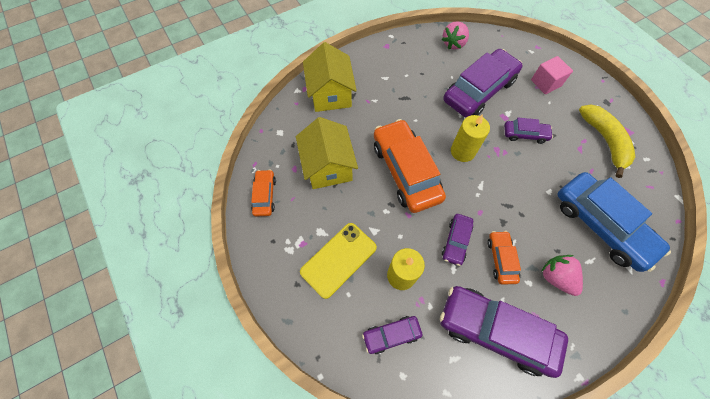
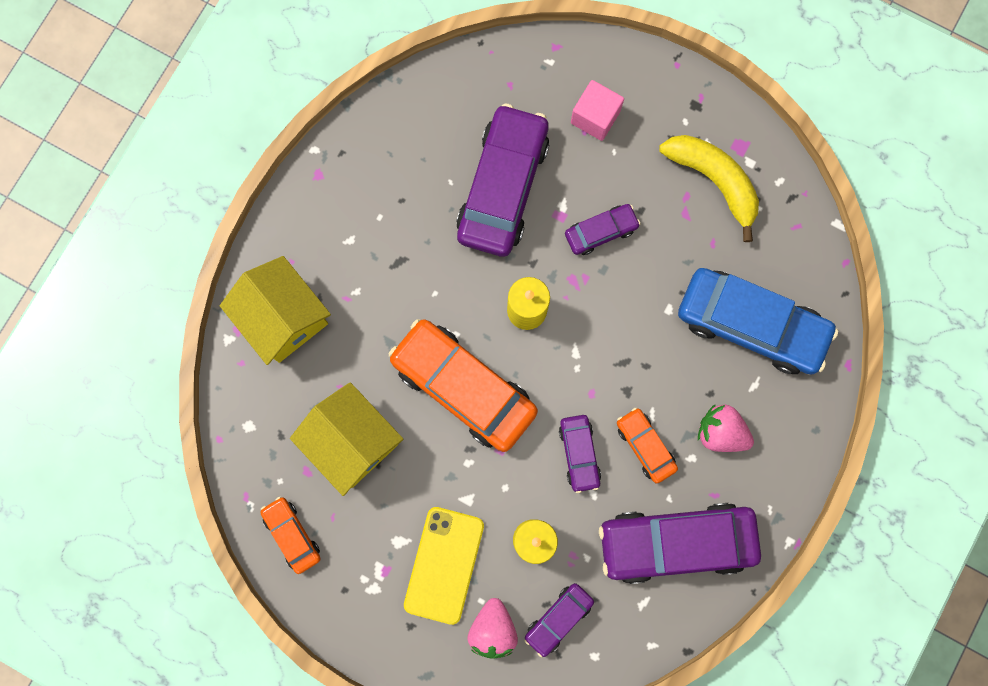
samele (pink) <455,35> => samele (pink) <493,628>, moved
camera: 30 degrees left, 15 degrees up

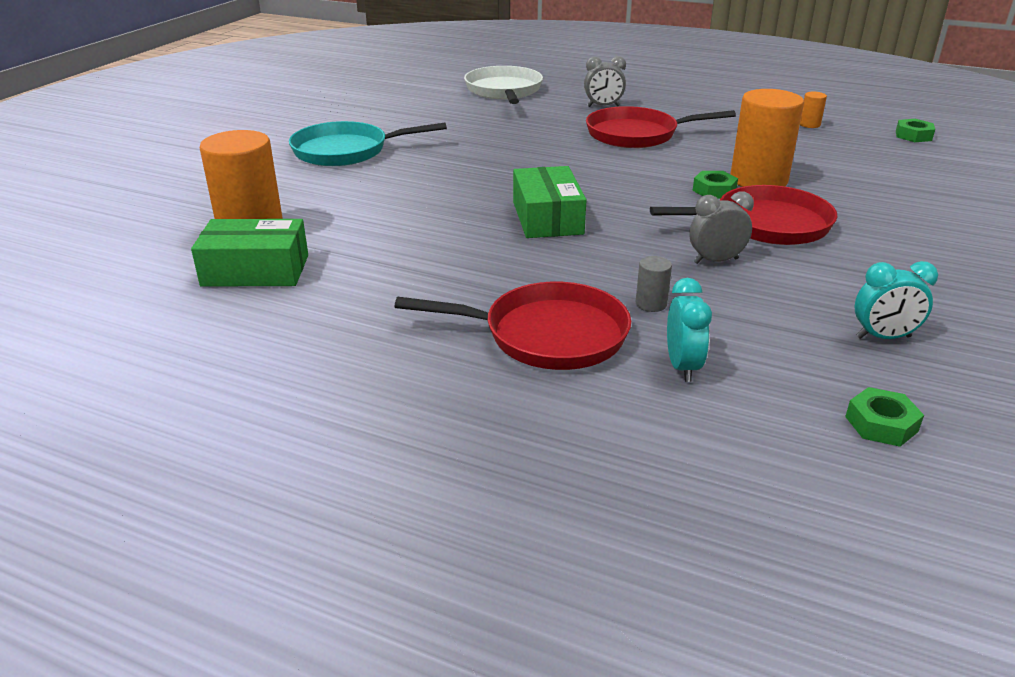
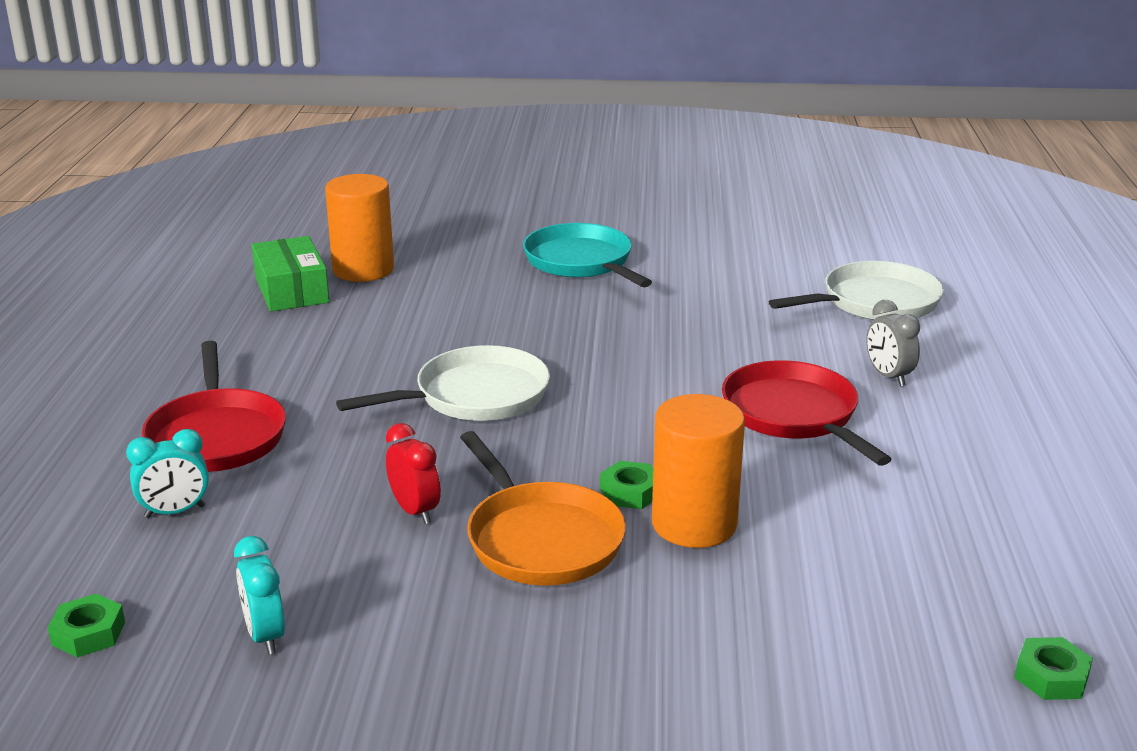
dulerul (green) <549,202> => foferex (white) <443,383>
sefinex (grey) <654,284> => nothing
foferex (red) <743,215> => foferex (orange) <543,508>
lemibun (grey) <721,227> => lemibun (red) <413,473>
sefinex (orange) <813,110> => nothing
camera: 70 degrees right, 5 degrees down

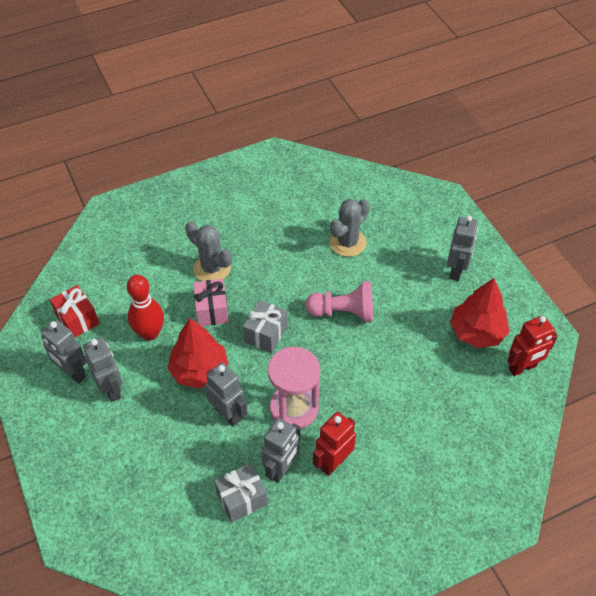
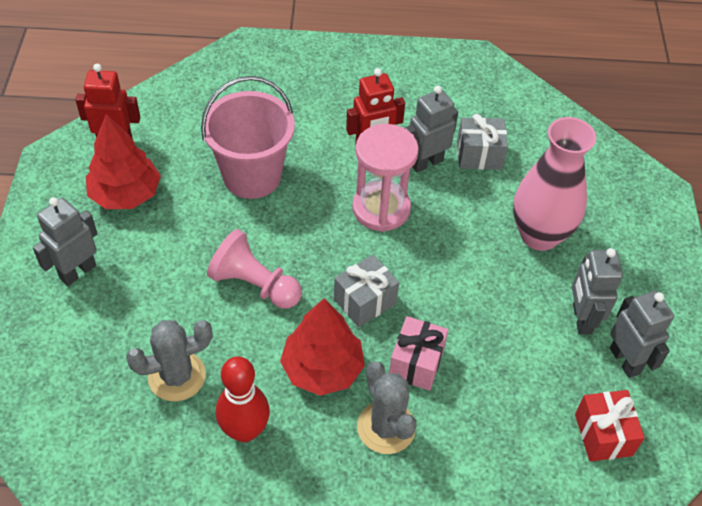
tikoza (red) <145,308> => tikoza (red) <243,399>, moved
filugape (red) <198,353> => filugape (red) <322,347>, moved
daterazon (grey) <226,394> => nothing
nothing => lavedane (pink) <248,137>
nothing => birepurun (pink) <554,184>
camera: 155 degrees left, 0 degrees up

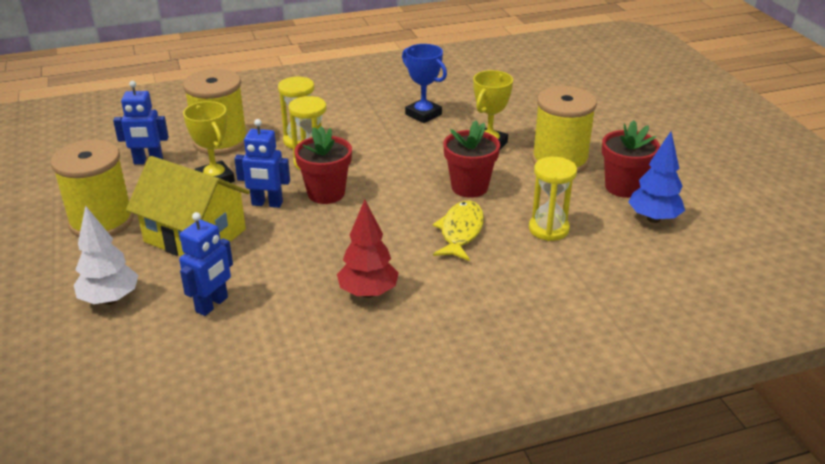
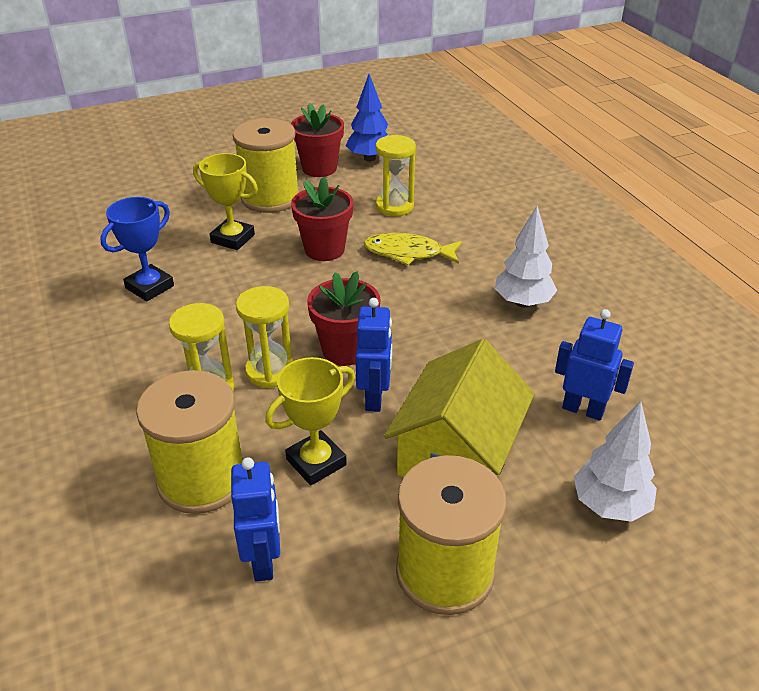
filugape (red) <368,249> => filugape (white) <526,257>
camera: 95 degrees left, 5 degrees up

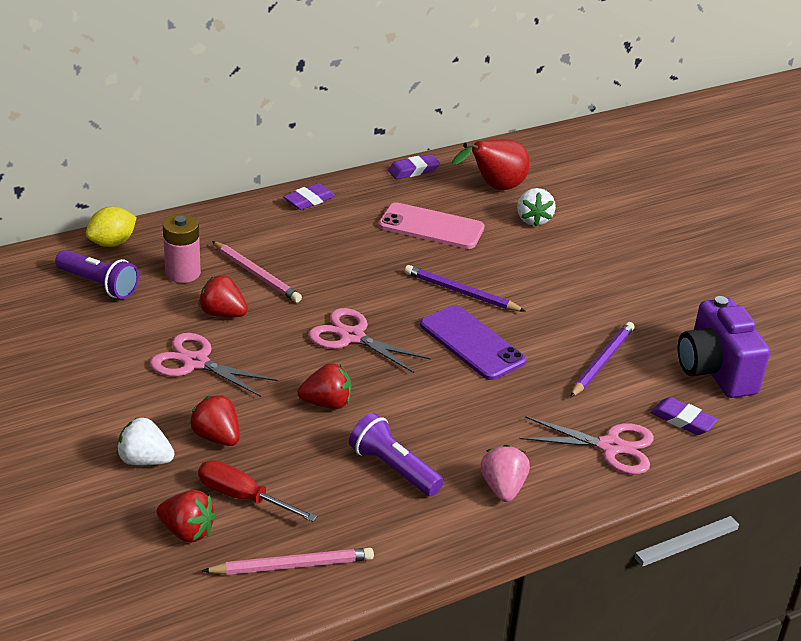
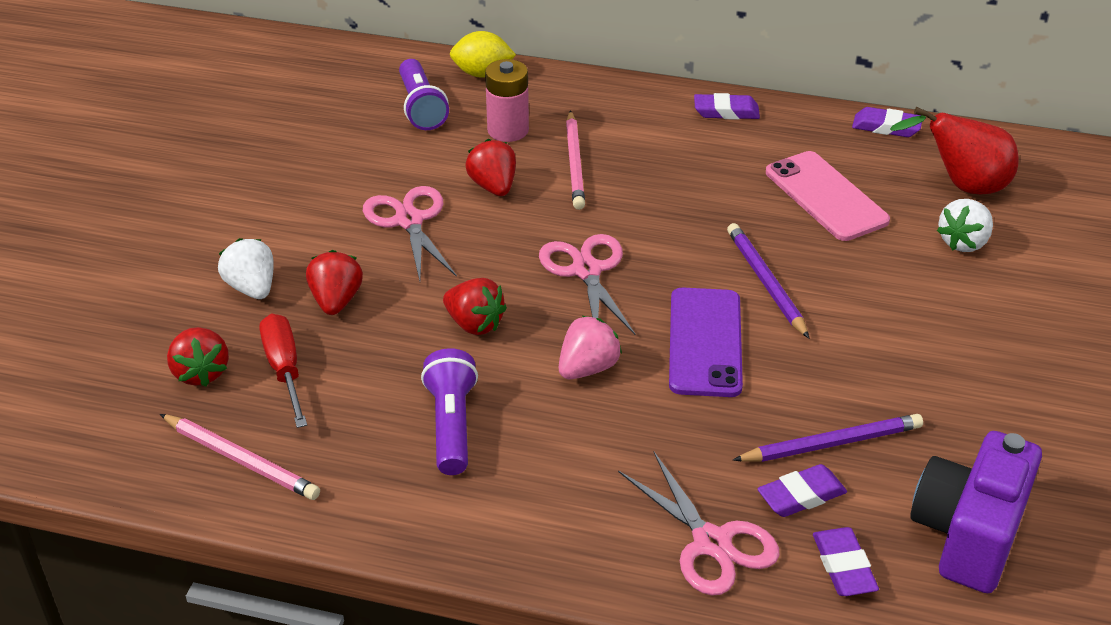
samele (pink) <505,473> => samele (pink) <590,347>, moved
nothing => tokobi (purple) <802,490>
camera: 45 degrees right, 5 degrees up

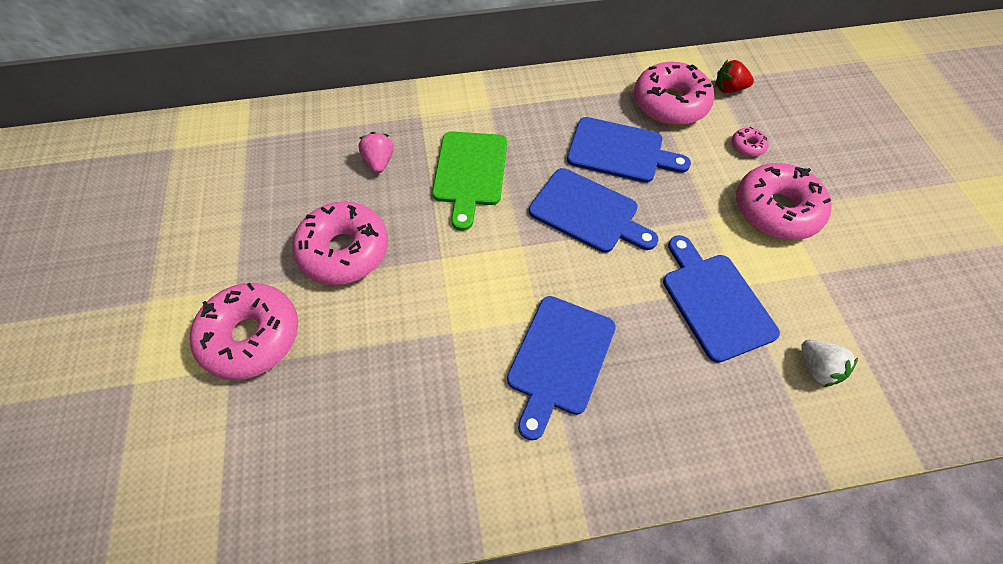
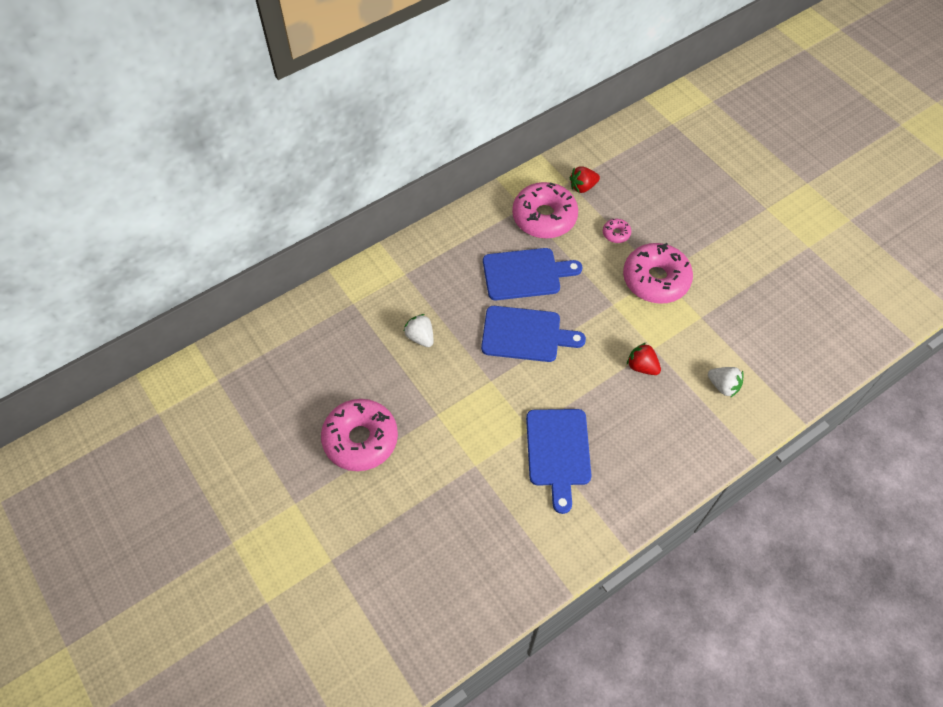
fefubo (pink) <244,331> => nothing
samele (pink) <376,152> => nothing
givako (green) <469,181> => samele (white) <418,330>
givako (blue) <721,299> => samele (red) <644,358>
camera: 25 degrees left, 0 degrees up

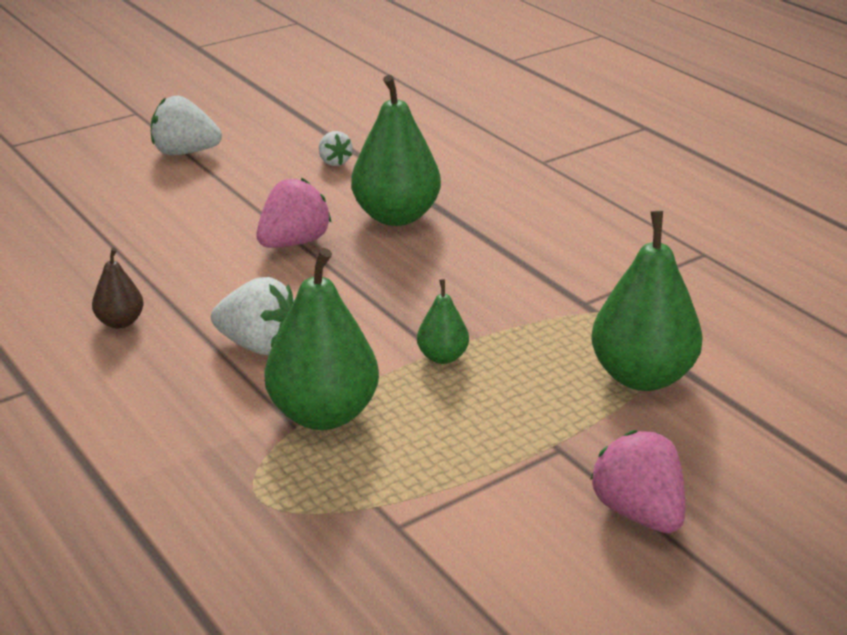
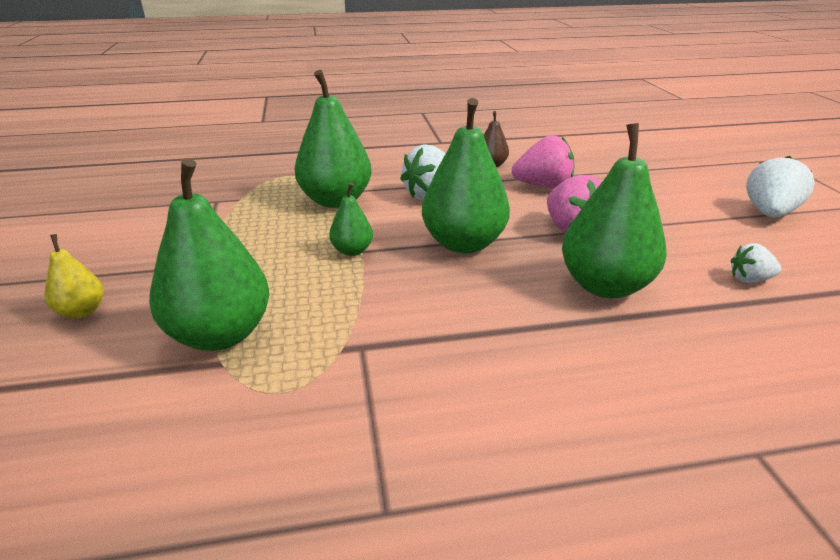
samele (pink) <637,481> => samele (pink) <543,161>, moved
nothing => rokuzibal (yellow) <74,276>
nothing => rokuzibal (green) <466,175>
camera: 115 degrees right, 0 degrees up

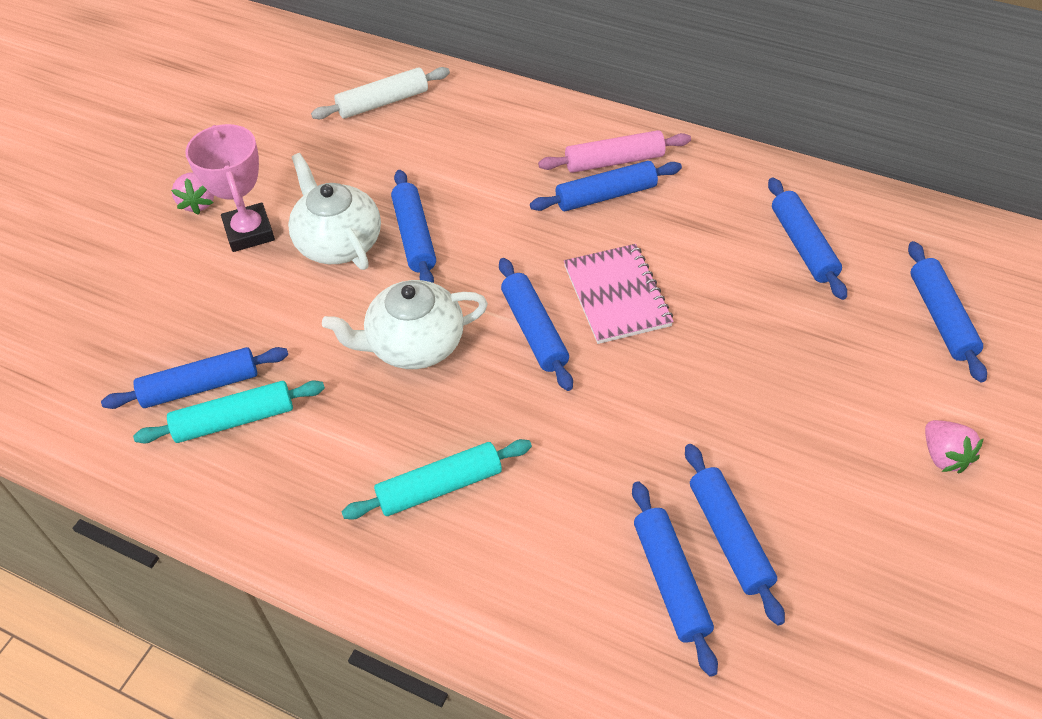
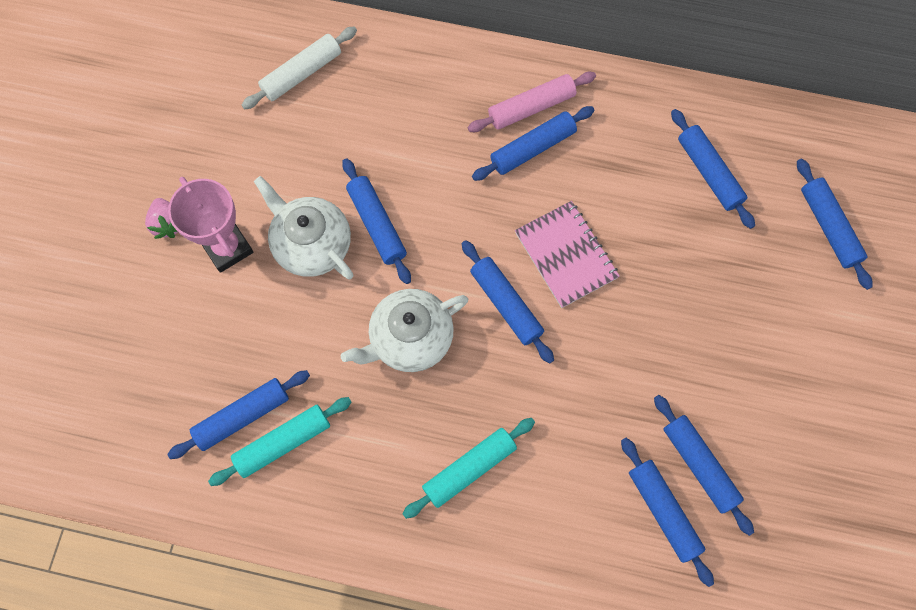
samele (pink) <954,446> => nothing
camera: 15 degrees left, 20 degrees up

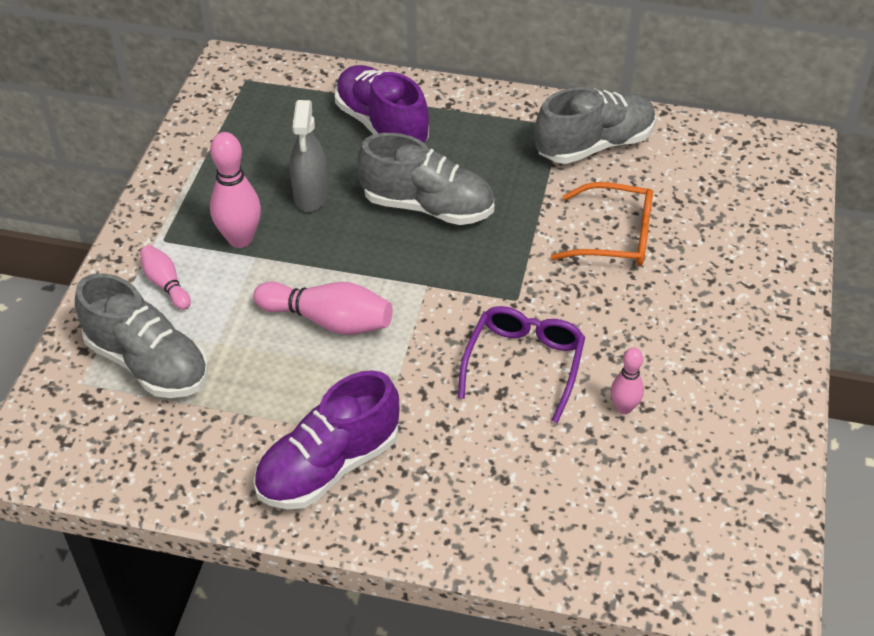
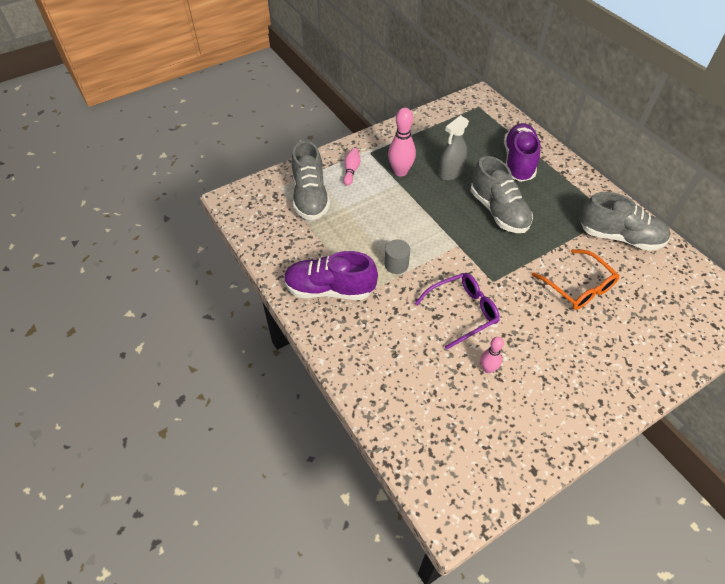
tikoza (pink) <323,308> => nothing
nothing => sefinex (grey) <397,257>
camera: 45 degrees right, 5 degrees up

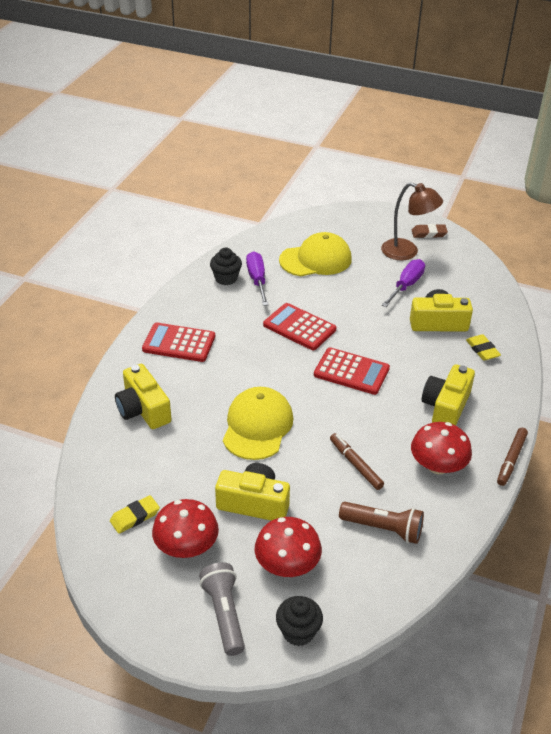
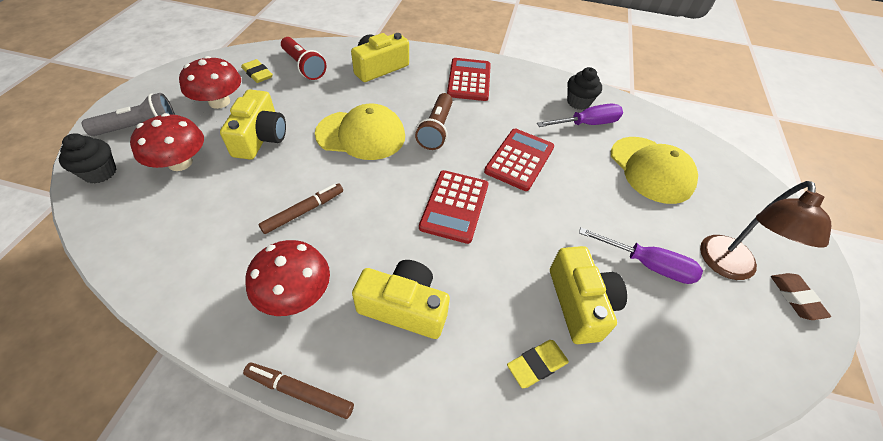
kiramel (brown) <381,523> => kiramel (brown) <434,121>, moved
nothing => kiramel (red) <304,58>
camera: 80 degrees right, 10 degrees up

